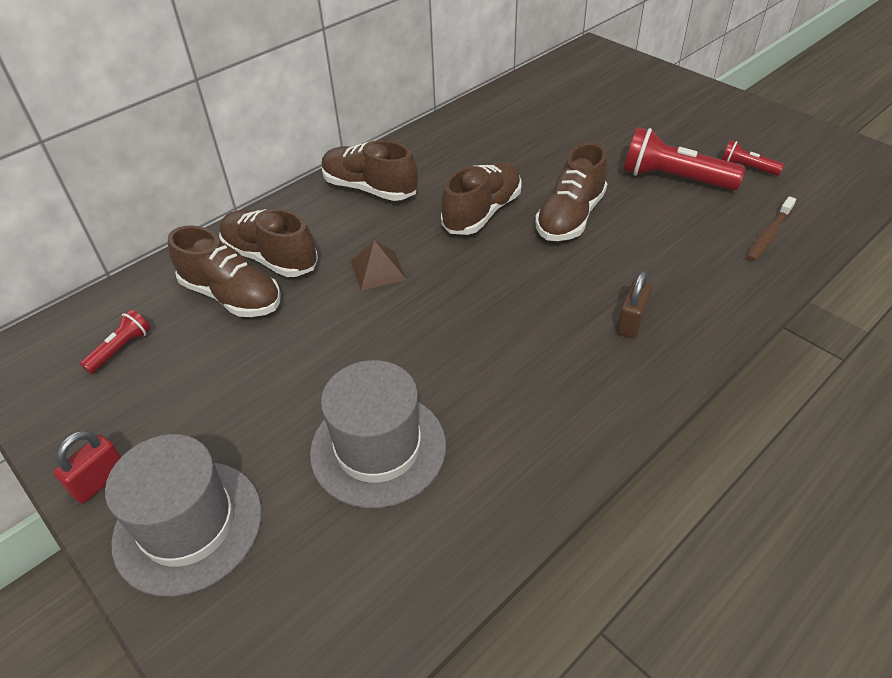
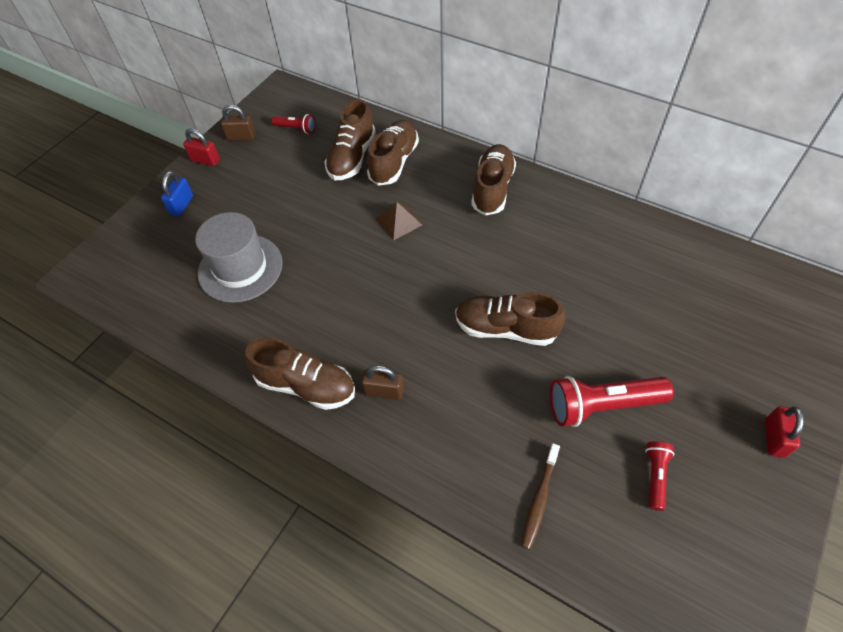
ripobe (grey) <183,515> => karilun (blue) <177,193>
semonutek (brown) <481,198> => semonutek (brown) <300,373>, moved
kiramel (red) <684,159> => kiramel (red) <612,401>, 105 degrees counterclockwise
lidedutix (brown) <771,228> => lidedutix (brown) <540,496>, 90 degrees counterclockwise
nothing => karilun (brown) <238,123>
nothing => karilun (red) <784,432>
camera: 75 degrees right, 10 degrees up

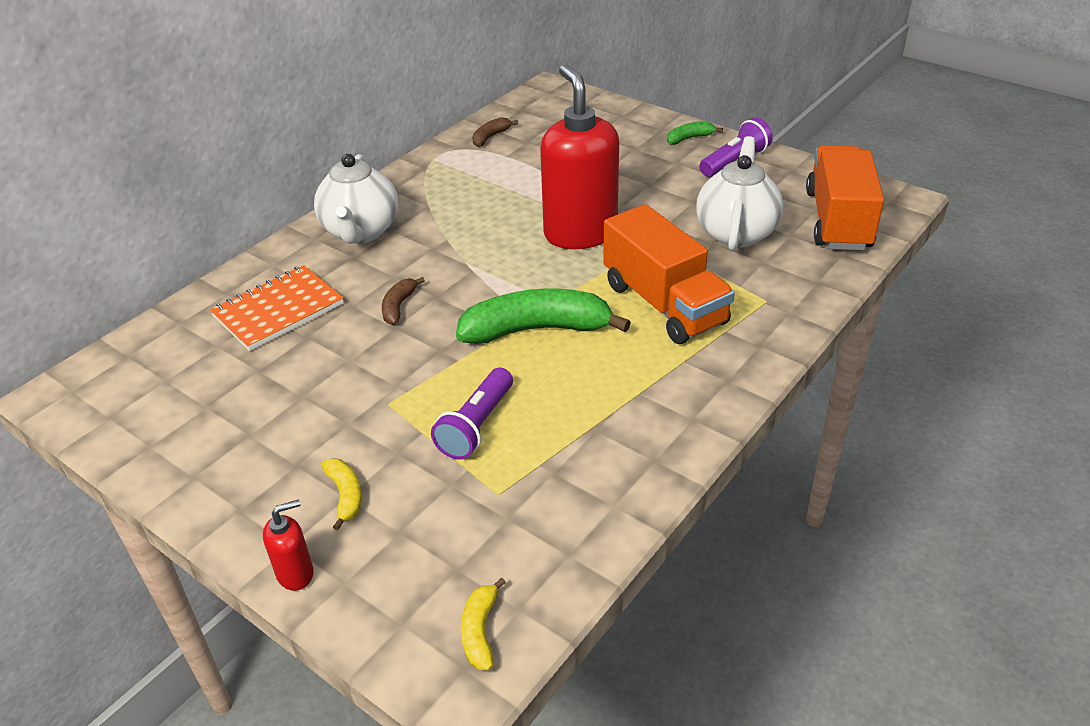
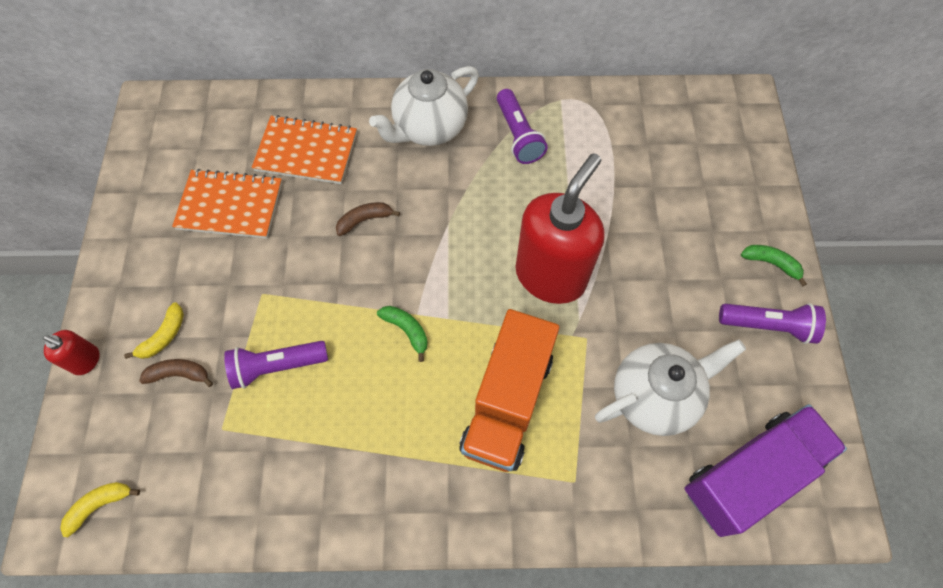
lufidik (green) <543,316> => lufidik (green) <402,334>, x0.46
lufidik (brown) <495,132> => lufidik (brown) <176,373>, moved
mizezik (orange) <845,197> => mizezik (purple) <765,470>
nothing => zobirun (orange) <227,204>
nothing => kiramel (purple) <522,126>
camera: 50 degrees right, 25 degrees up

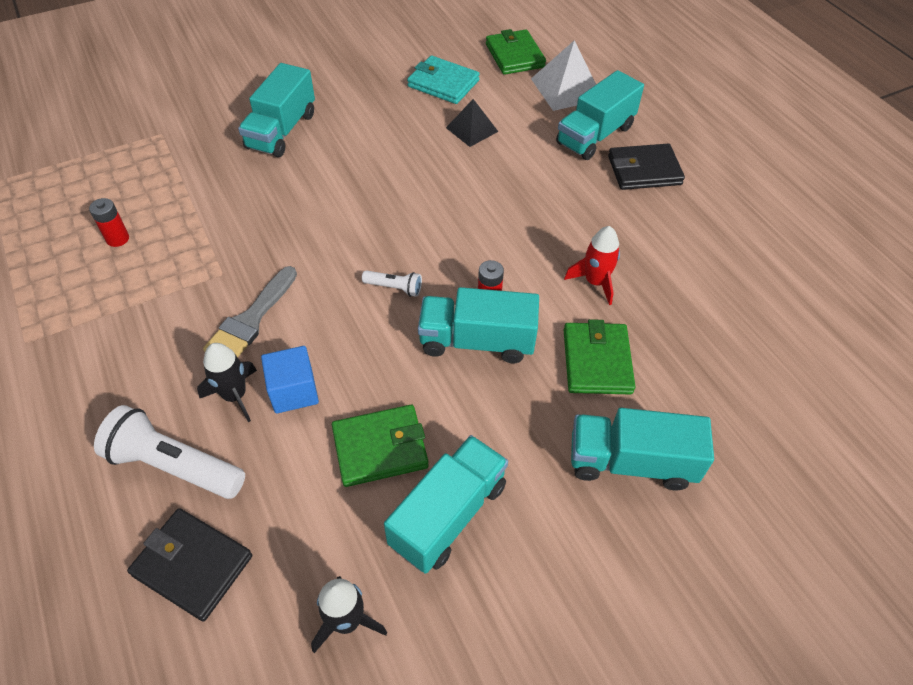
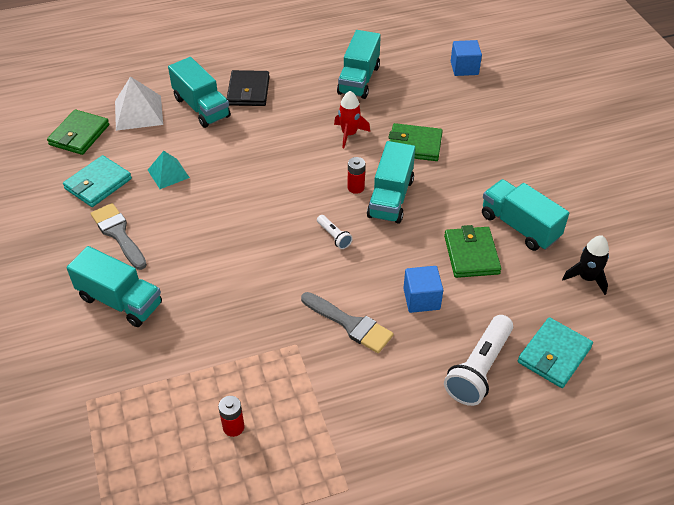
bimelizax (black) <189,564> => bimelizax (turquoise) <555,352>
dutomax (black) <227,382> => nothing
kiramel (white) <392,283> => kiramel (white) <335,232>, 120 degrees clockwise
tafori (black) <472,123> => tafori (turquoise) <169,170>
bimelizax (green) <516,52> => bimelizax (green) <78,132>, 60 degrees counterclockwise
mizezik (turquoise) <642,449> => mizezik (turquoise) <359,64>, moved
nothing => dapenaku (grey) <119,236>
nothing => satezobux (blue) <466,58>
camera: 80 degrees left, 5 degrees down

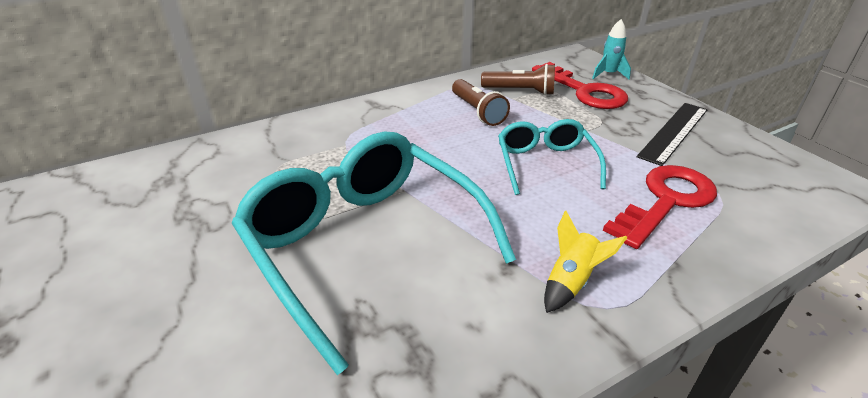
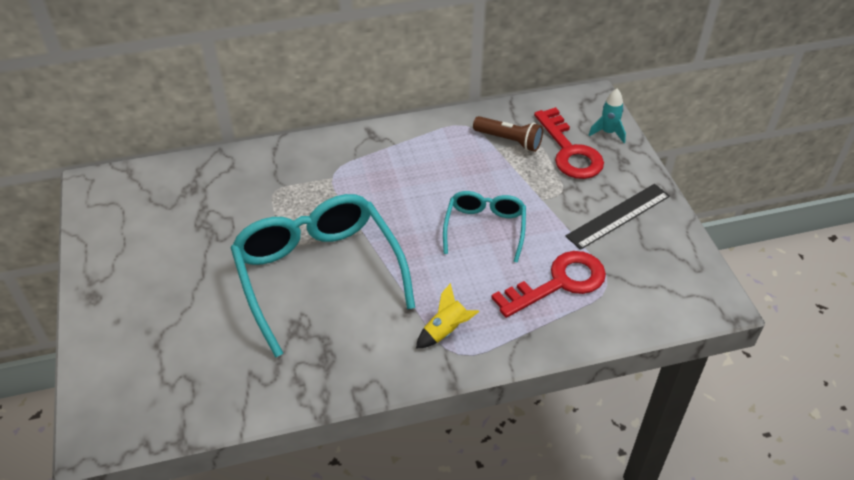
kiramel (brown) <481,102> => nothing
camera: 15 degrees right, 10 degrees up

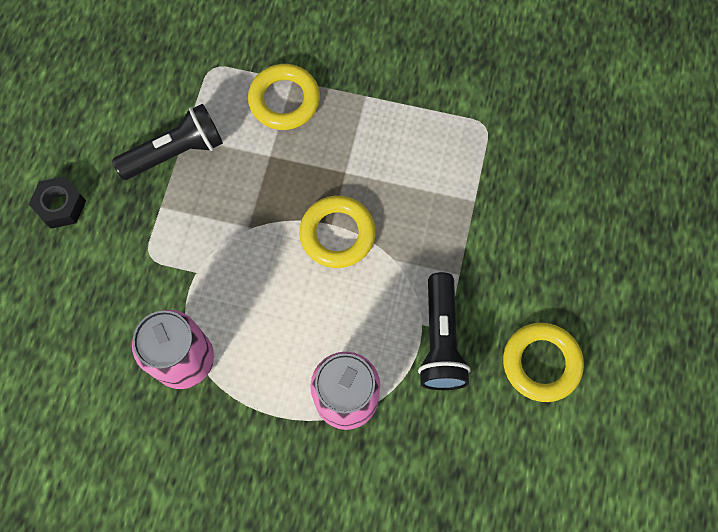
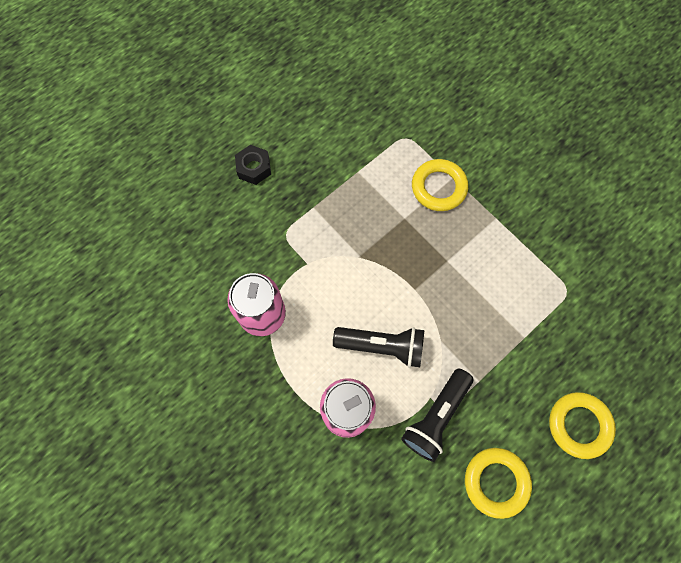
kiramel (black) <167,142> => kiramel (black) <378,347>, moved
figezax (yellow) <337,232> => figezax (yellow) <582,425>, moved
camera: 35 degrees right, 0 degrees up

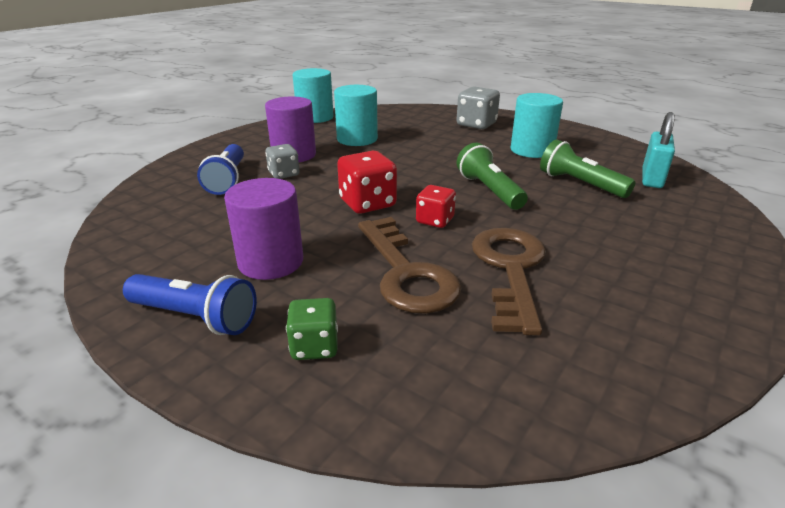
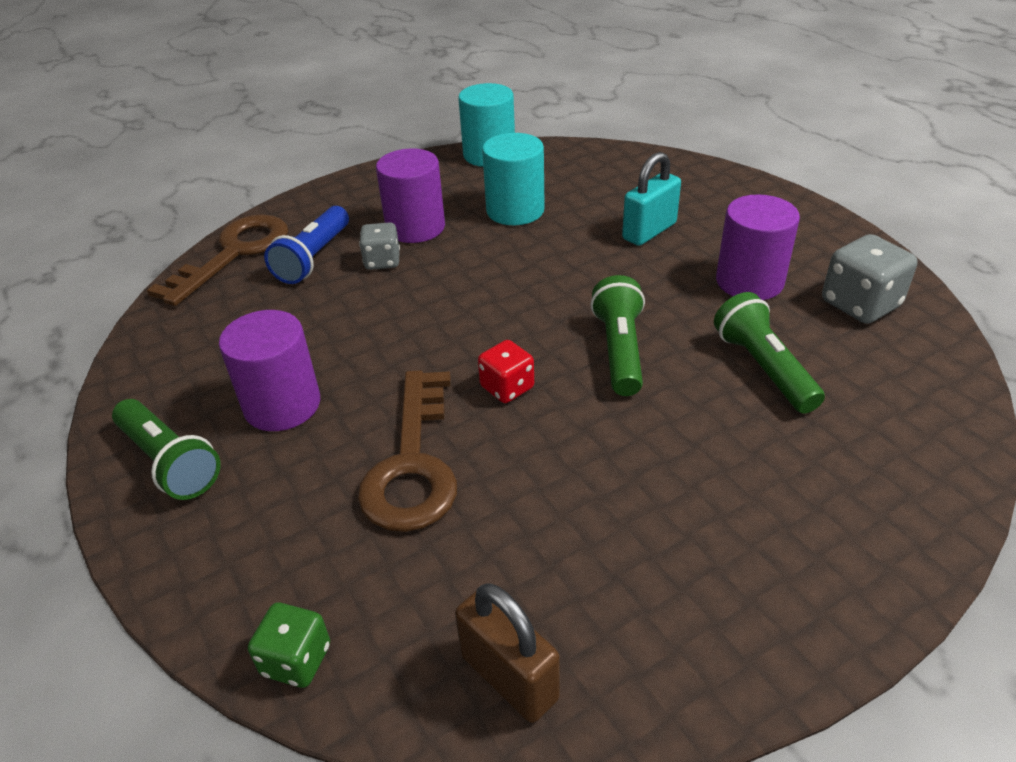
kiramel (blue) <190,304> => kiramel (green) <166,449>
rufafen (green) <312,329> => rufafen (green) <289,645>, moved
rufafen (red) <367,182> => nothing
rufafen (grey) <478,108> => rufafen (grey) <869,279>, moved
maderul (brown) <509,282> => maderul (brown) <217,260>, moved
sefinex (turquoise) <537,125> => sefinex (purple) <758,247>
karilun (turquoise) <658,150> => karilun (turquoise) <651,199>, moved
nothing => karilun (brown) <507,653>
camera: 25 degrees right, 10 degrees up

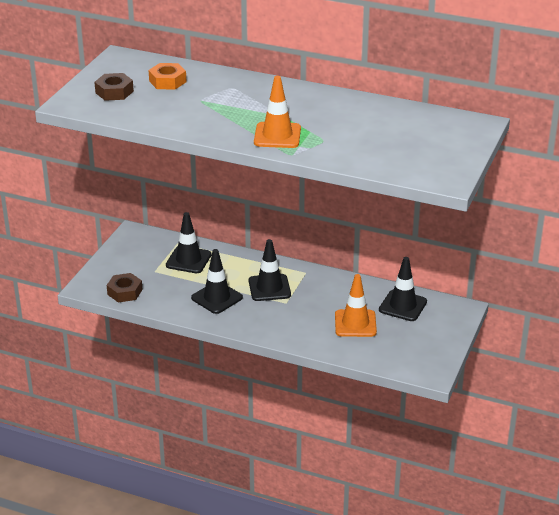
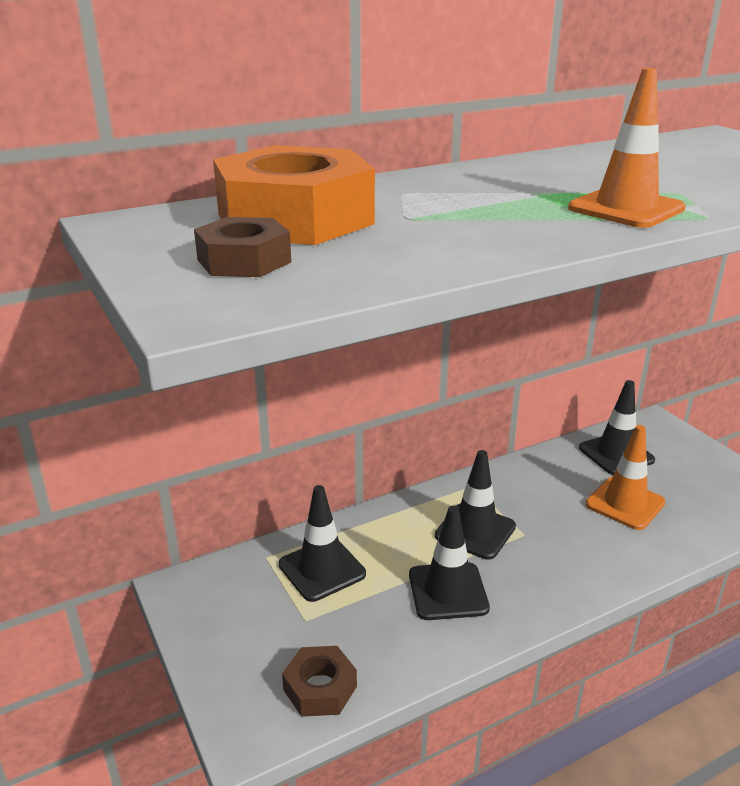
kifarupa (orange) <167,76> => kifarupa (orange) <294,195>, x1.97
camera: 50 degrees left, 5 degrees down

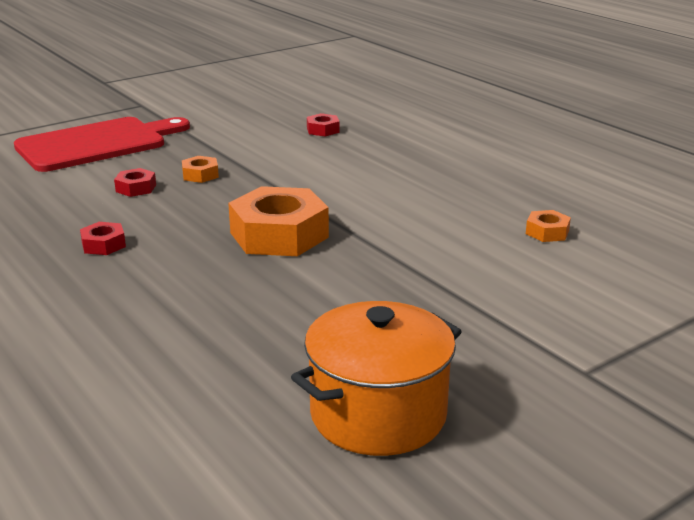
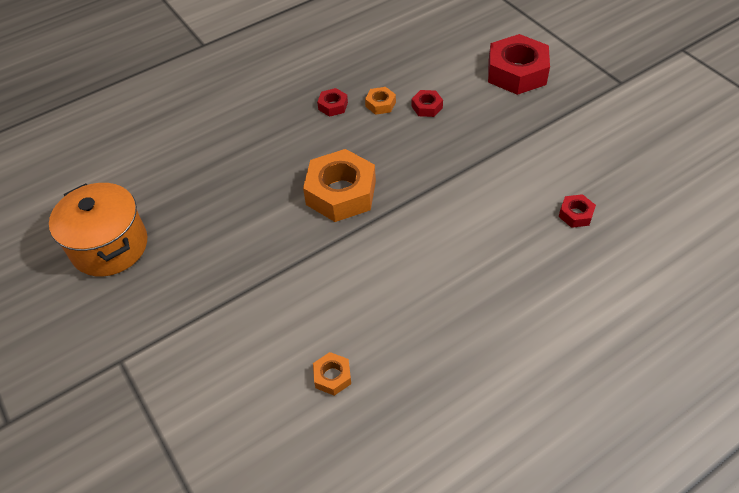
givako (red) <102,144> => kifarupa (red) <519,64>
kifarupa (orange) <200,169> => kifarupa (orange) <380,101>, moved
camera: 95 degrees right, 25 degrees up

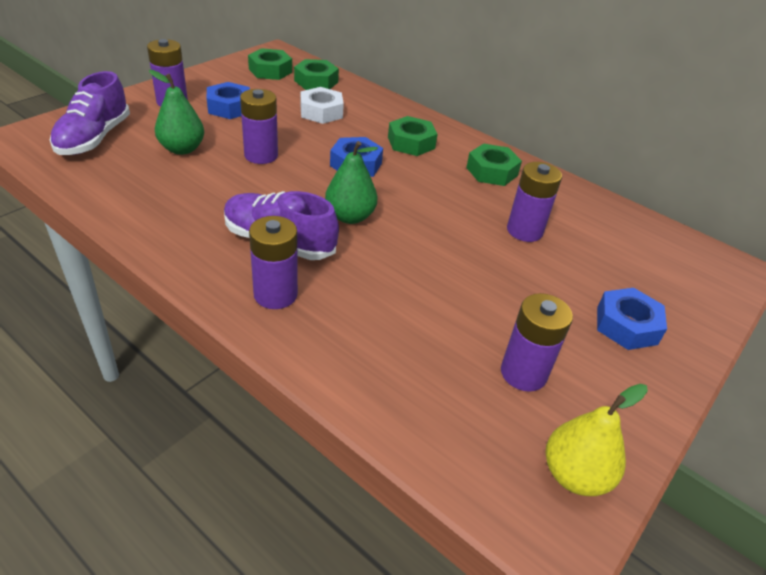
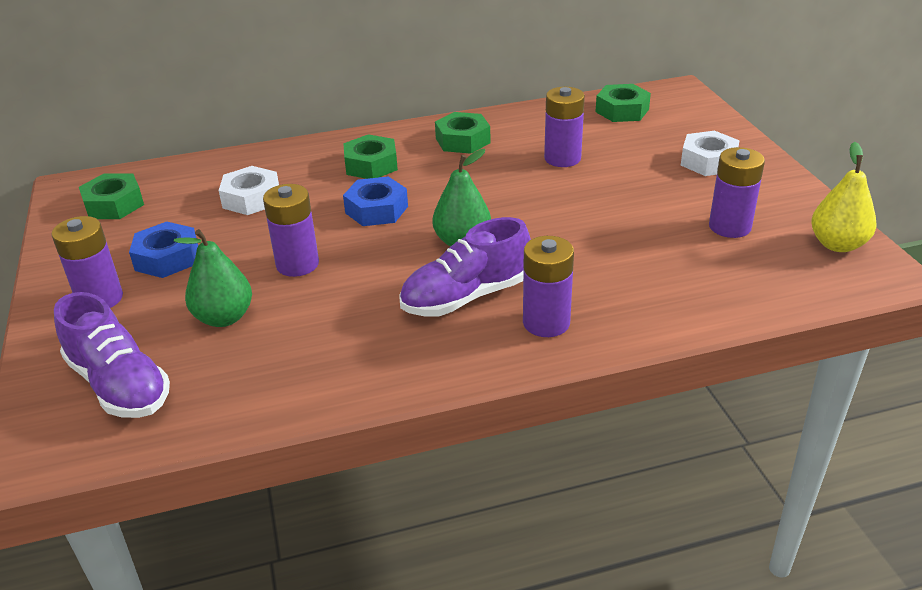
kifarupa (green) <316,74> => kifarupa (green) <623,103>, moved
kifarupa (blue) <632,319> => kifarupa (white) <710,153>
camera: 50 degrees left, 5 degrees down

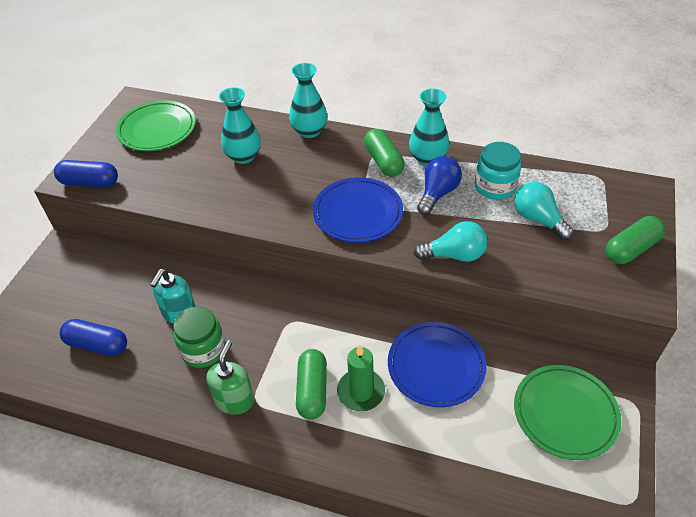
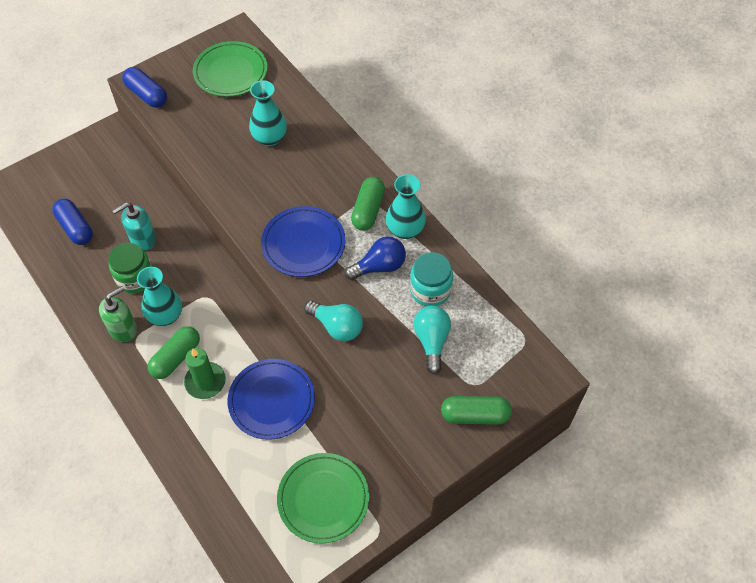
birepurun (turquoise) <308,100> => birepurun (turquoise) <159,296>, moved
camera: 35 degrees right, 10 degrees up

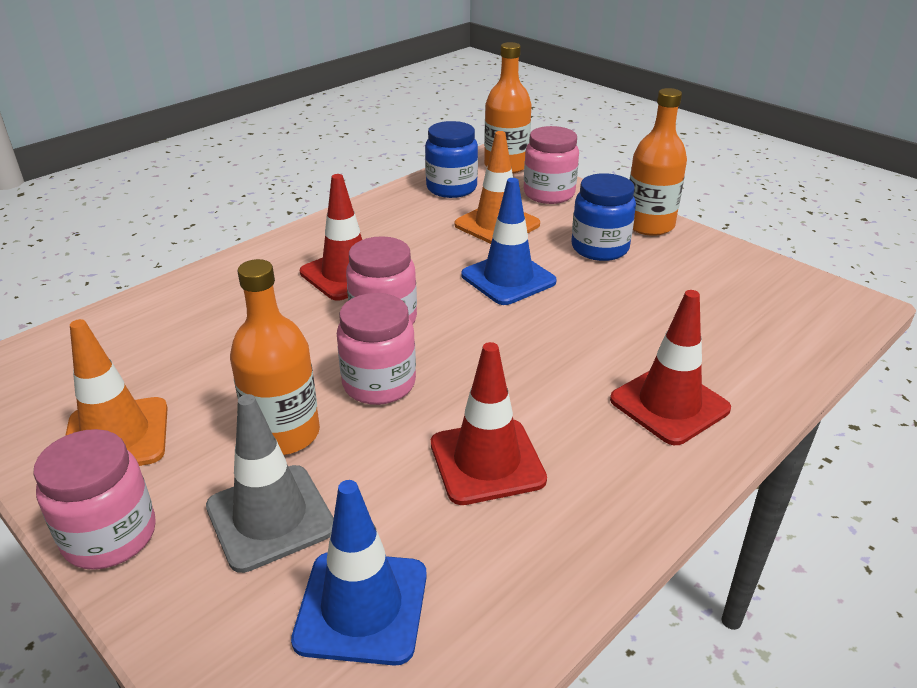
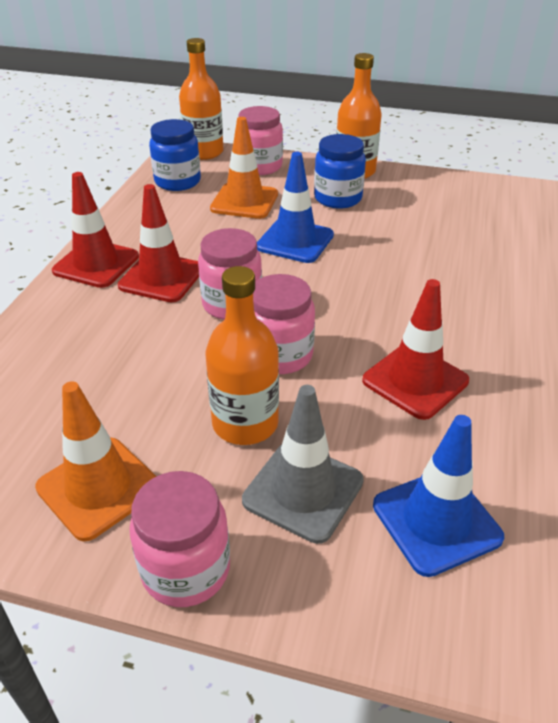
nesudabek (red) <670,367> => nesudabek (red) <95,230>, moved
camera: 30 degrees left, 5 degrees up

